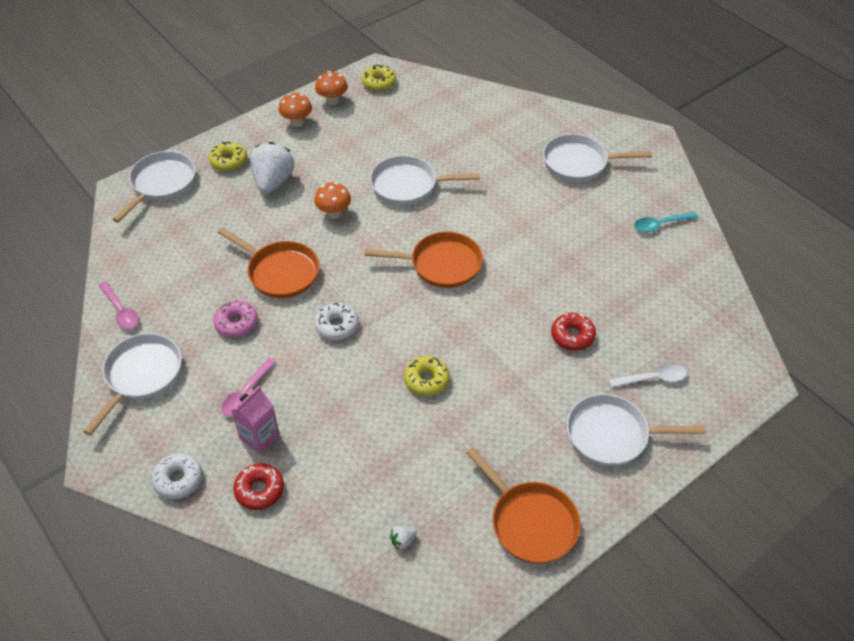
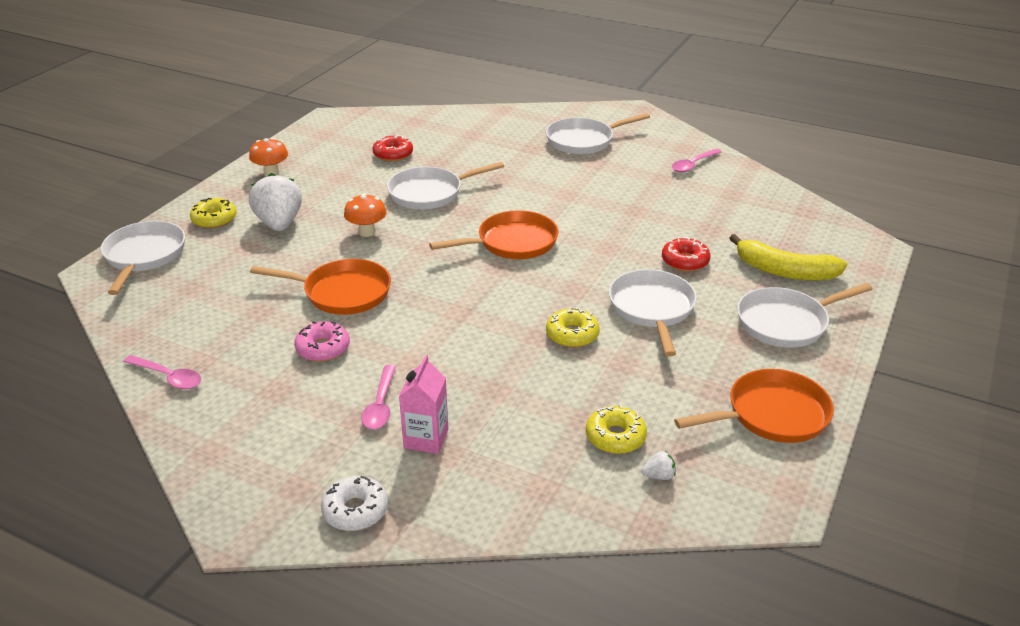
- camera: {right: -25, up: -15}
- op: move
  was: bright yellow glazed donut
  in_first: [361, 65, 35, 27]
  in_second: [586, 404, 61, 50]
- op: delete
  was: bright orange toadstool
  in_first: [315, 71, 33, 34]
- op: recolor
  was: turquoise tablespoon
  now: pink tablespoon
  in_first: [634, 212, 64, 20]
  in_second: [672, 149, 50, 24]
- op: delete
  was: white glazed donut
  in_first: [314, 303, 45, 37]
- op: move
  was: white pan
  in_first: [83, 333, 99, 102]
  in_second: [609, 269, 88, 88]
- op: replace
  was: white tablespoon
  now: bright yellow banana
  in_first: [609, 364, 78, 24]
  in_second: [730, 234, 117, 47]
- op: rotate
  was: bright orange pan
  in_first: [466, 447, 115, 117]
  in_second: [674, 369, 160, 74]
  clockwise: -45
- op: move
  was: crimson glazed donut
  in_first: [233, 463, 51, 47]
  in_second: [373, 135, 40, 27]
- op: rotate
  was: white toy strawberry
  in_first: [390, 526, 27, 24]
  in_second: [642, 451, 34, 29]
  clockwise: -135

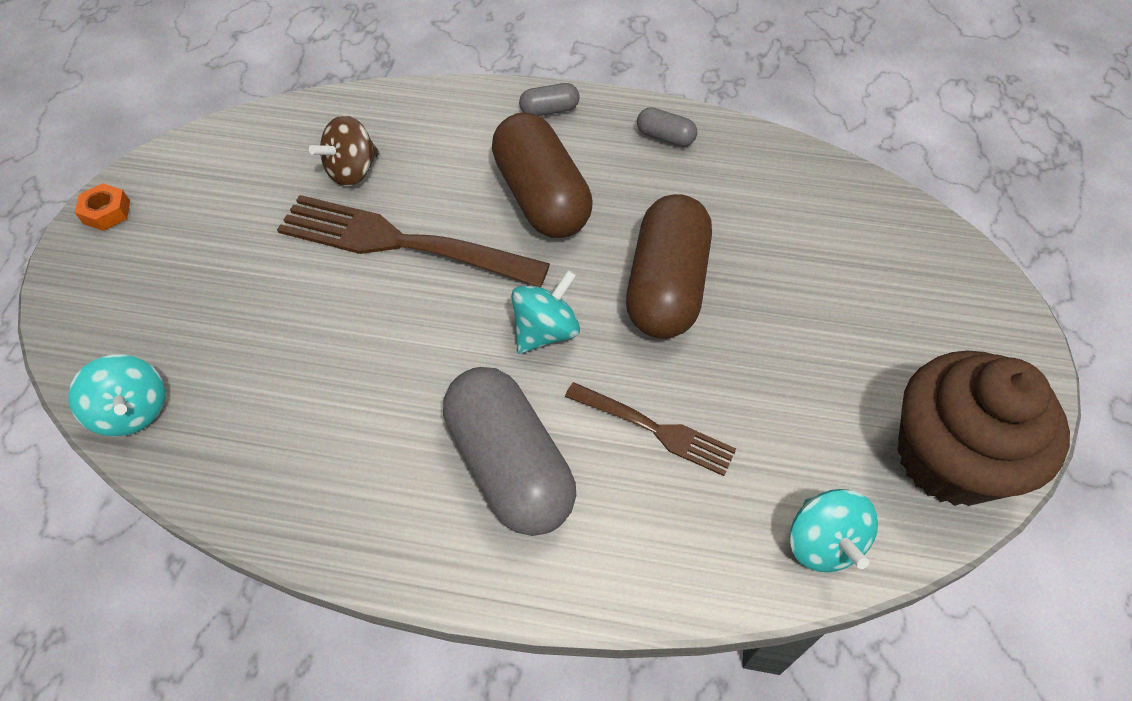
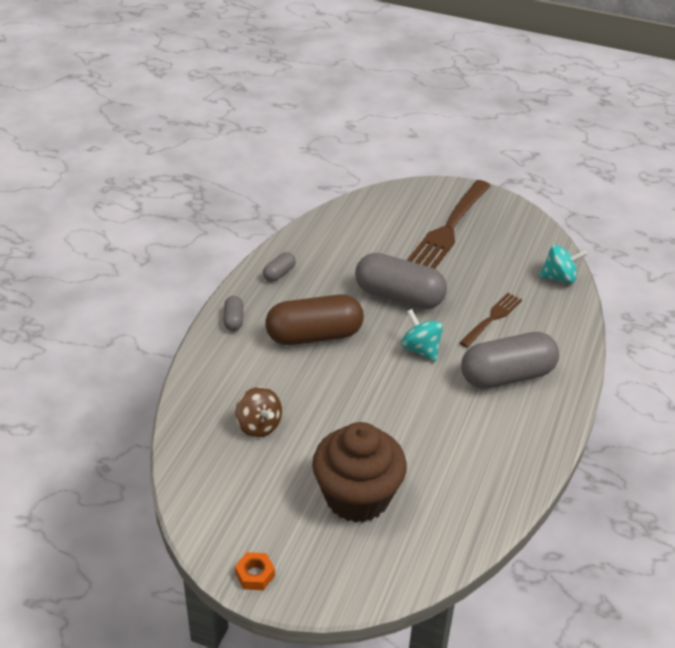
- camera: {right: -80, up: -15}
- op: recolor
  was: russet pill
  now: gray pill
  in_first: [626, 194, 86, 145]
  in_second: [355, 253, 92, 56]
- op: move
  was: russet table fork
  in_first: [277, 195, 273, 92]
  in_second: [407, 180, 84, 89]
- op: move
  was: russet fairy cake
  in_first: [897, 350, 173, 156]
  in_second: [312, 422, 95, 101]
- op: delete
  was: turquoise whirligig
  in_first: [68, 354, 97, 83]

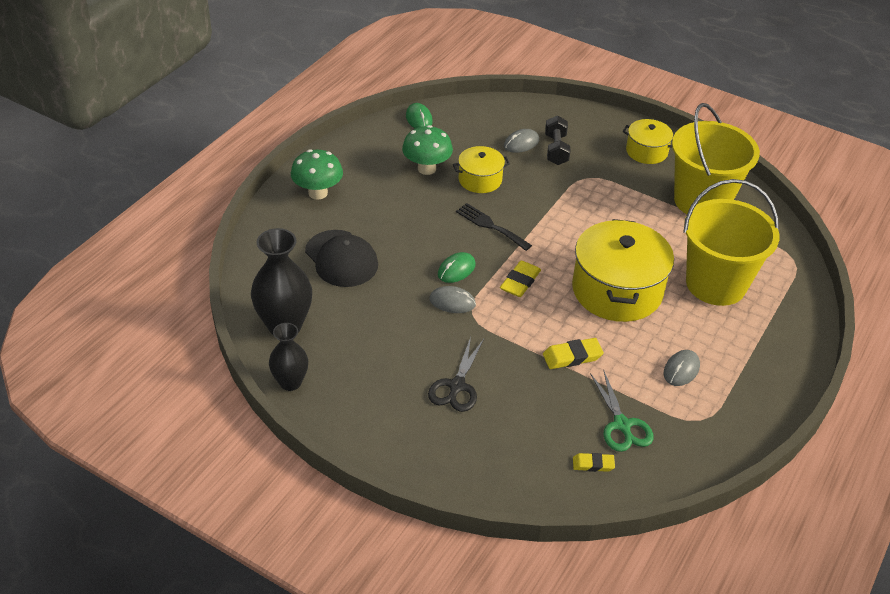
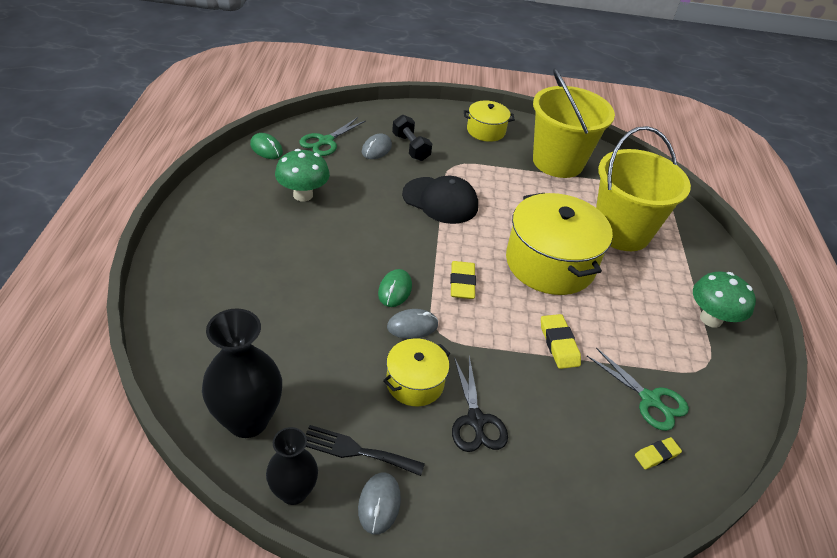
- camera: {right: -30, up: 0}
- op: move
  was: bright yellow cooking pot
  in_first: [453, 146, 57, 47]
  in_second: [383, 338, 67, 68]
- op: move
  was: green toadstool
  in_first: [291, 149, 52, 51]
  in_second: [693, 271, 63, 57]
- op: move
  was: jet-black table fork
  in_first: [456, 203, 76, 48]
  in_second: [306, 425, 119, 51]
- op: move
  was: jet-black peaked cap
  in_first: [305, 230, 73, 57]
  in_second: [402, 176, 76, 48]
- op: rotate
  was: bright yellow pencil eraser
  in_first: [543, 338, 61, 31]
  in_second: [541, 314, 40, 55]
  clockwise: -60
- op: move
  was: gray PC mouse
  in_first: [664, 350, 36, 36]
  in_second: [358, 473, 43, 61]
- op: insert
  now: green pair of scissors
  in_second: [299, 117, 67, 39]

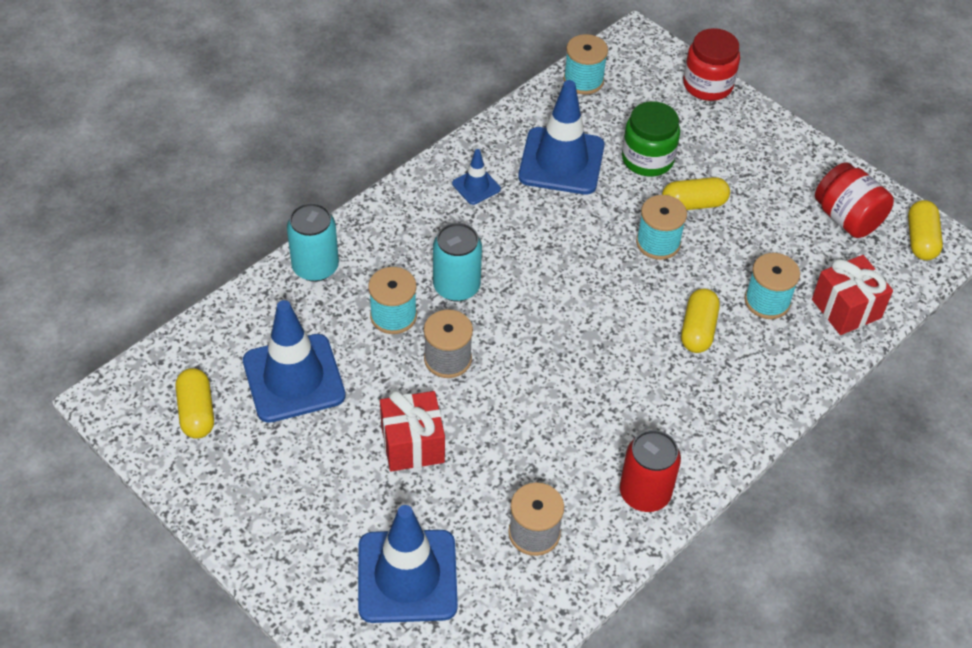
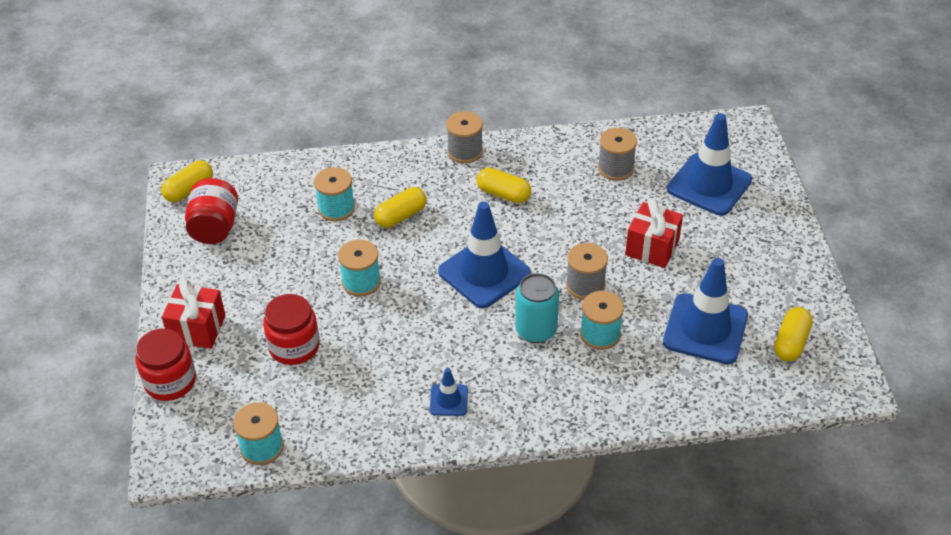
- camera: {right: -140, up: -5}
- op: move
  was: royal blue traffic cone
  in_first: [518, 80, 87, 115]
  in_second: [438, 202, 93, 106]
- op: recolor
  was: green preserve jar
  now: crimson preserve jar
  in_first: [622, 101, 58, 75]
  in_second: [263, 294, 57, 71]
- op: move
  was: bright yellow pill
  in_first: [662, 177, 68, 33]
  in_second: [477, 168, 54, 35]
- op: delete
  was: turquoise tin
  in_first: [287, 203, 52, 79]
- op: move
  was: crimson wrapped gift
  in_first: [812, 255, 81, 80]
  in_second: [162, 279, 64, 70]
- op: delete
  was: crimson tin
  in_first: [620, 430, 61, 82]
- op: insert
  now: gray spool
  in_second: [446, 111, 37, 53]

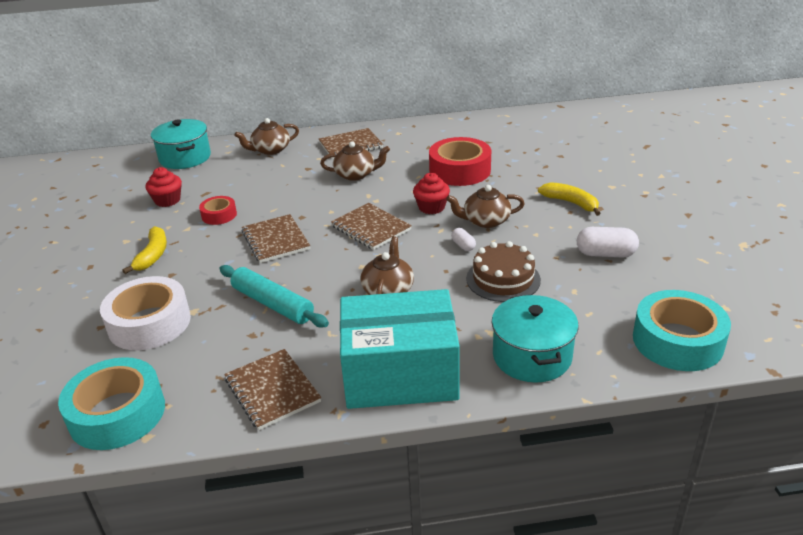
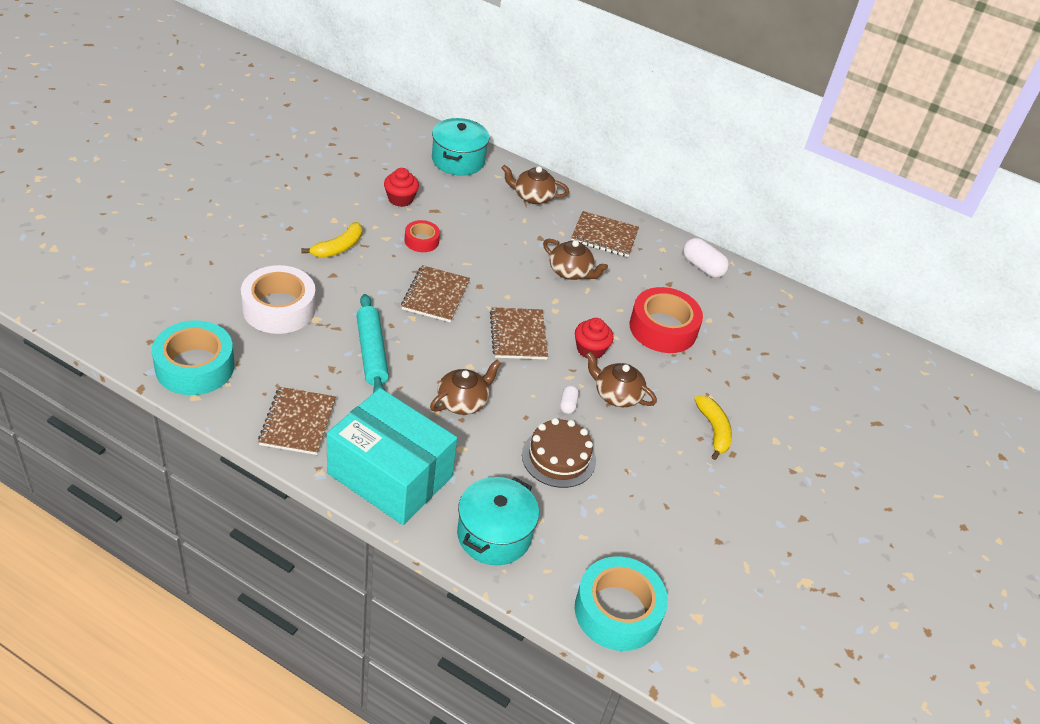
- camera: {right: 30, up: 10}
- op: move
  was: white pill
  in_first: [577, 227, 62, 30]
  in_second: [683, 238, 46, 40]

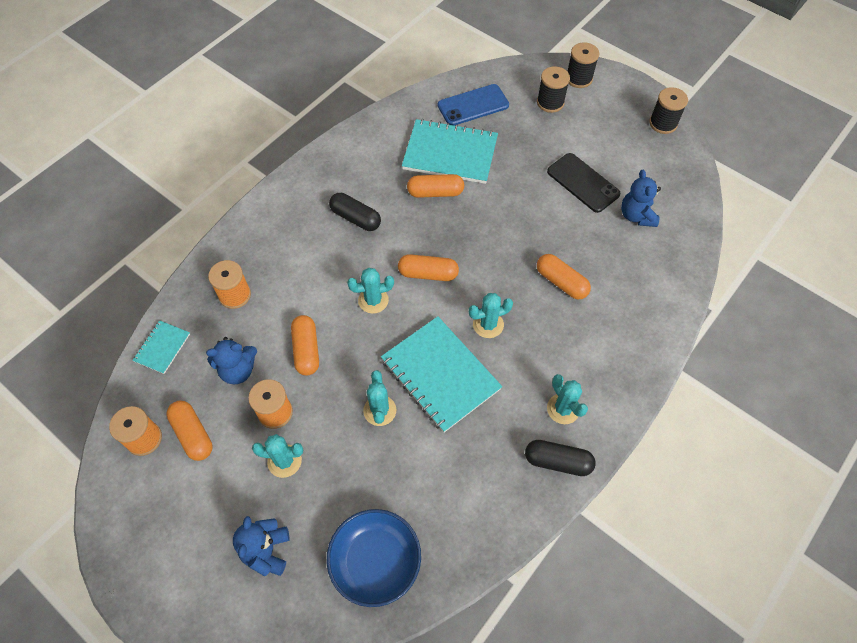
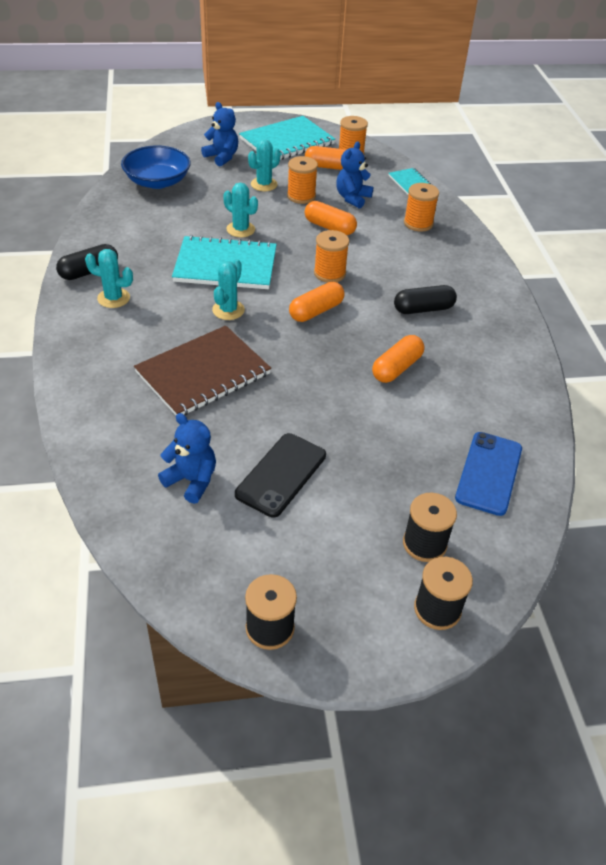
- camera: {right: 130, up: -15}
- op: move
  was: turquoise notepad
  in_first: [402, 119, 96, 65]
  in_second: [239, 116, 96, 44]
- op: rotate
  was: jet-black phone
  in_first: [547, 153, 73, 60]
  in_second: [235, 433, 91, 84]
  clockwise: -60
- op: replace
  was: bright orange pill
  now: russet notepad
  in_first: [537, 254, 54, 46]
  in_second: [134, 326, 137, 90]
- op: replace
  was: turquoise saguaro cactus
  now: bright orange spool
  in_first: [347, 268, 47, 46]
  in_second: [314, 230, 35, 52]

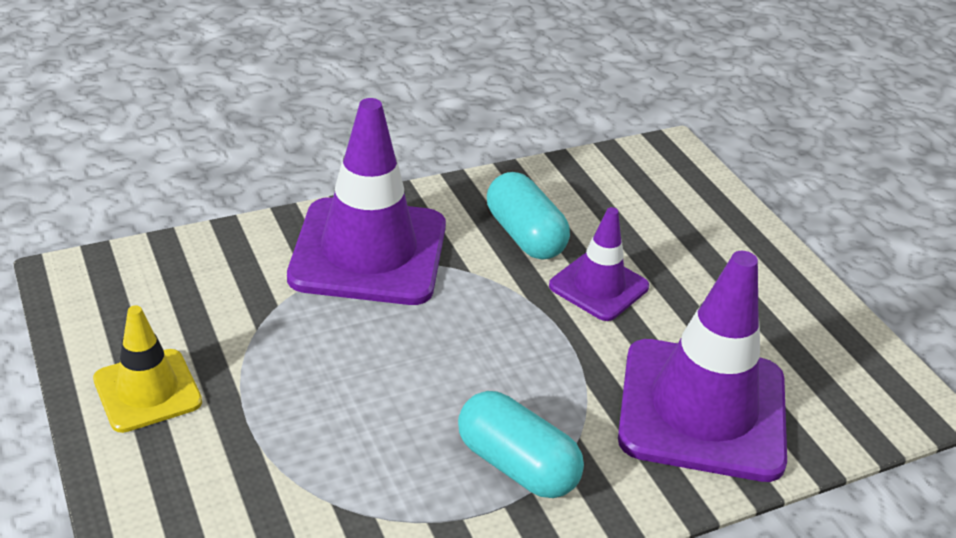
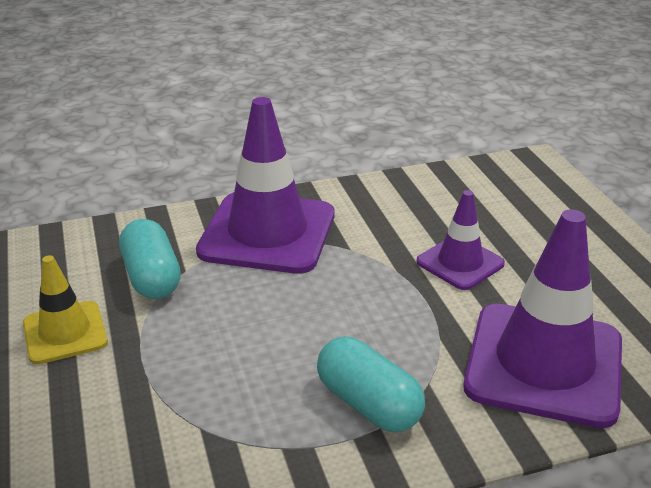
- camera: {right: 10, up: -5}
- op: move
  was: turquoise pill
  in_first: [487, 172, 83, 88]
  in_second: [119, 219, 62, 80]

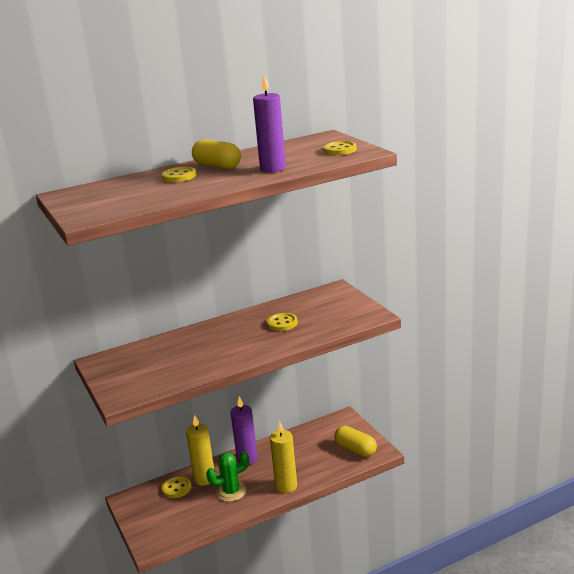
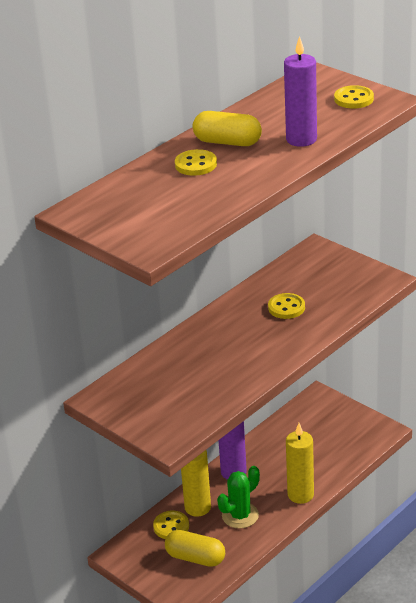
- camera: {right: -20, up: 10}
- op: move
  was: bright yellow pill
  in_first: [334, 426, 43, 31]
  in_second: [165, 530, 60, 37]

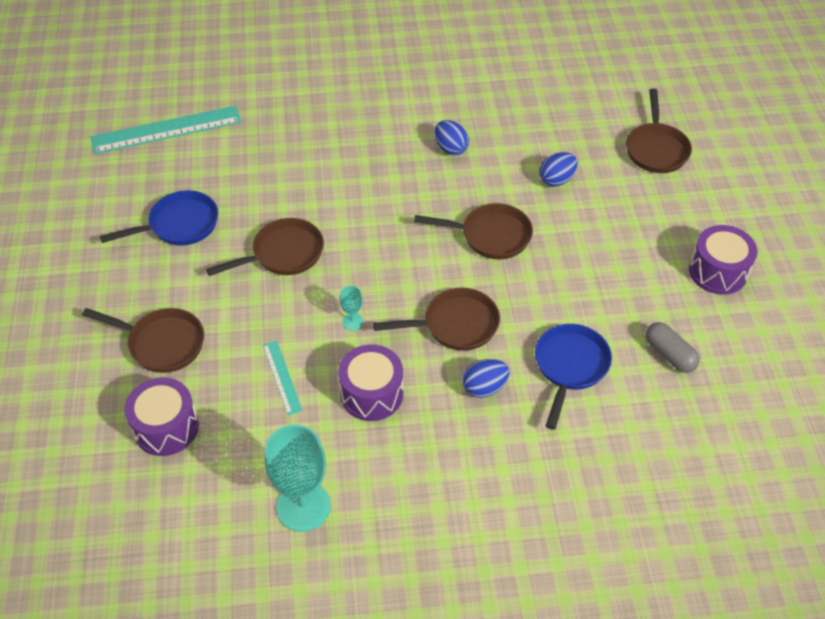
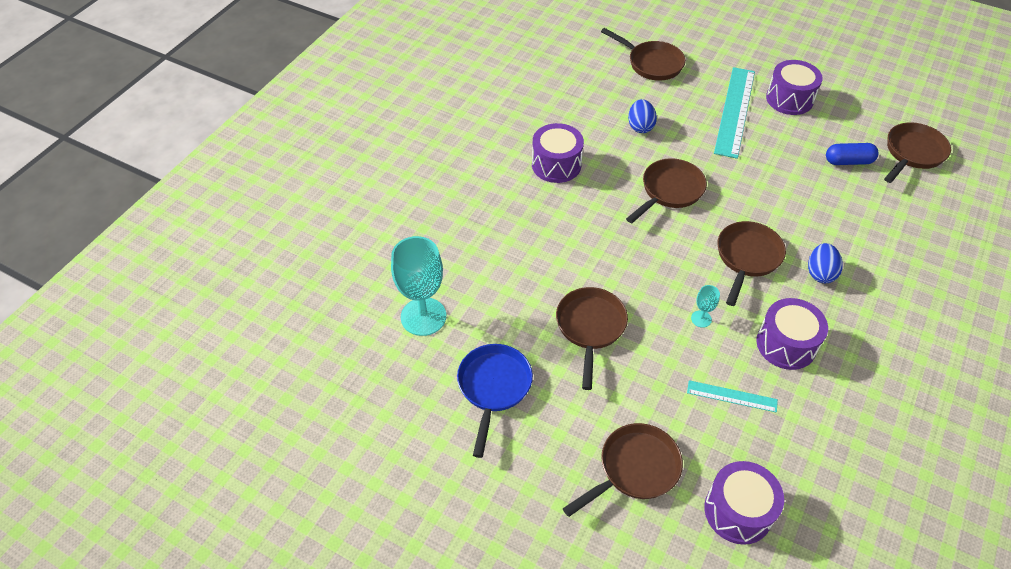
- camera: {right: -55, up: 0}
- op: move
  was: turquoise ruler
  in_first: [91, 106, 150, 48]
  in_second: [714, 67, 41, 92]
- op: replace
  was: royal blue egg
  now: violet toy drum
  in_first: [434, 120, 35, 36]
  in_second: [532, 123, 52, 60]
- op: recolor
  was: gray pill
  now: royal blue pill
  in_first: [646, 322, 54, 51]
  in_second: [826, 143, 53, 22]
- op: delete
  was: royal blue pan
  in_first: [535, 324, 77, 106]
- op: move
  was: turquoise goblet
  in_first: [265, 425, 66, 107]
  in_second: [391, 236, 55, 100]
- op: insert
  now: russet pan
  in_second: [884, 122, 67, 61]

